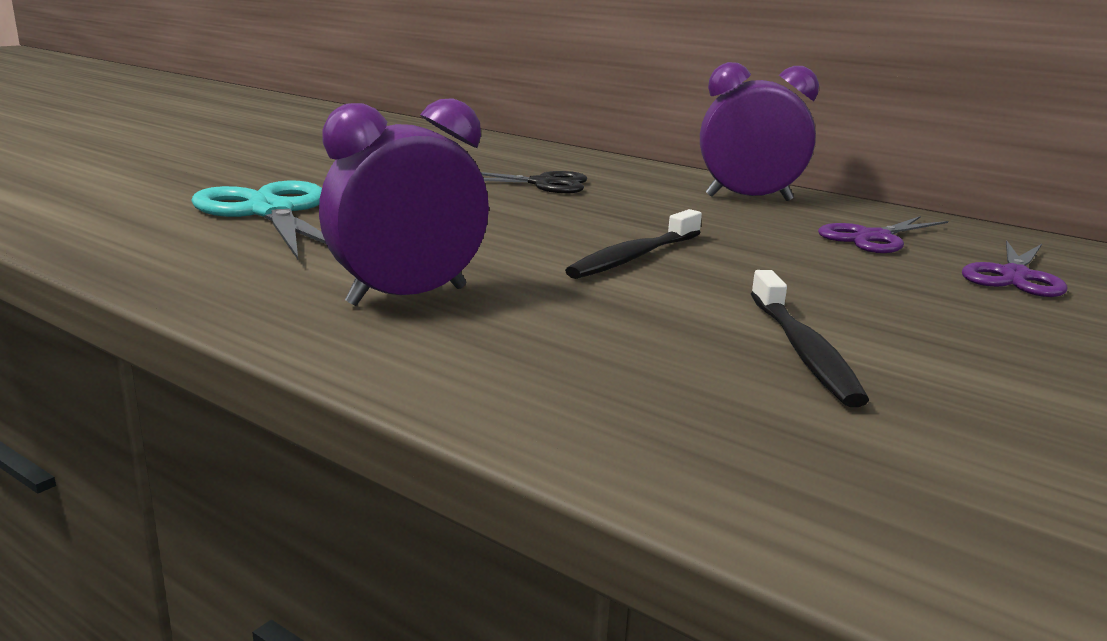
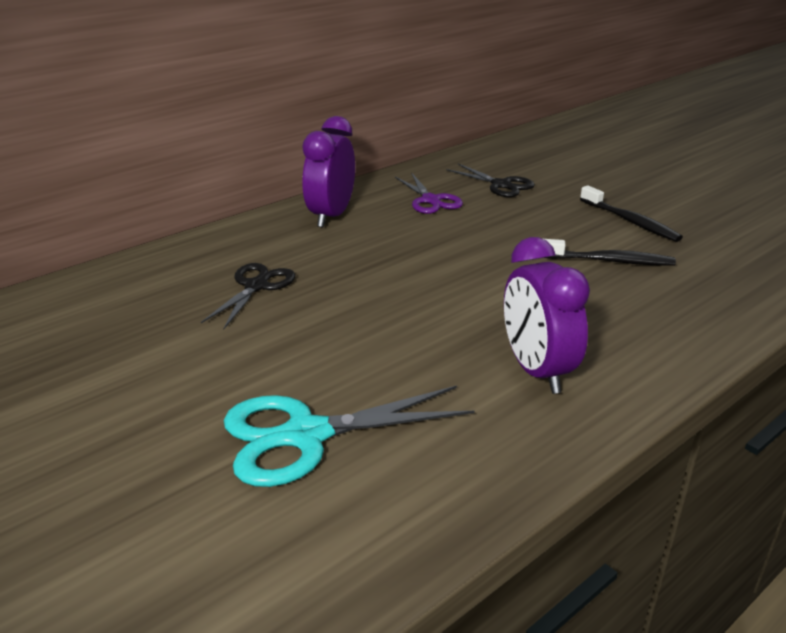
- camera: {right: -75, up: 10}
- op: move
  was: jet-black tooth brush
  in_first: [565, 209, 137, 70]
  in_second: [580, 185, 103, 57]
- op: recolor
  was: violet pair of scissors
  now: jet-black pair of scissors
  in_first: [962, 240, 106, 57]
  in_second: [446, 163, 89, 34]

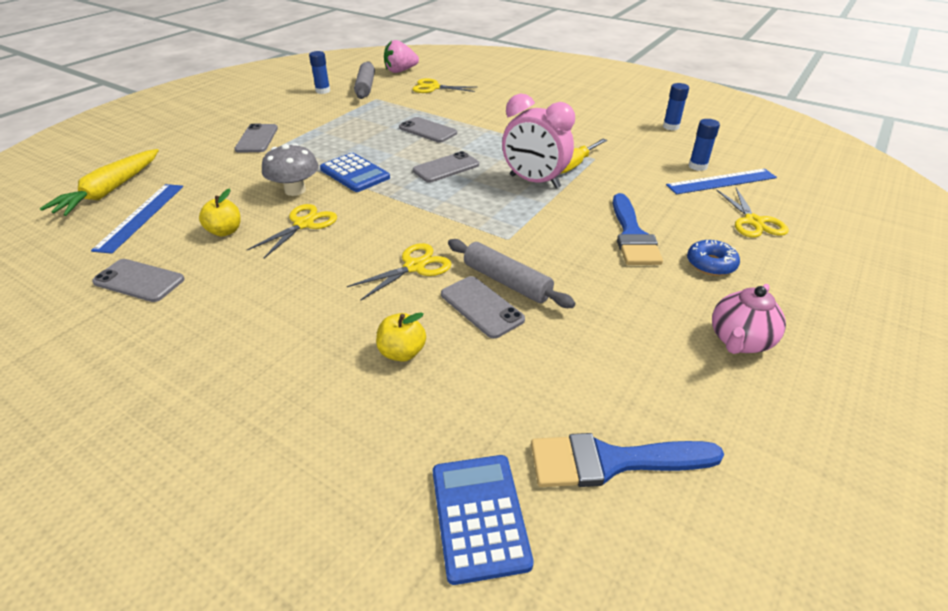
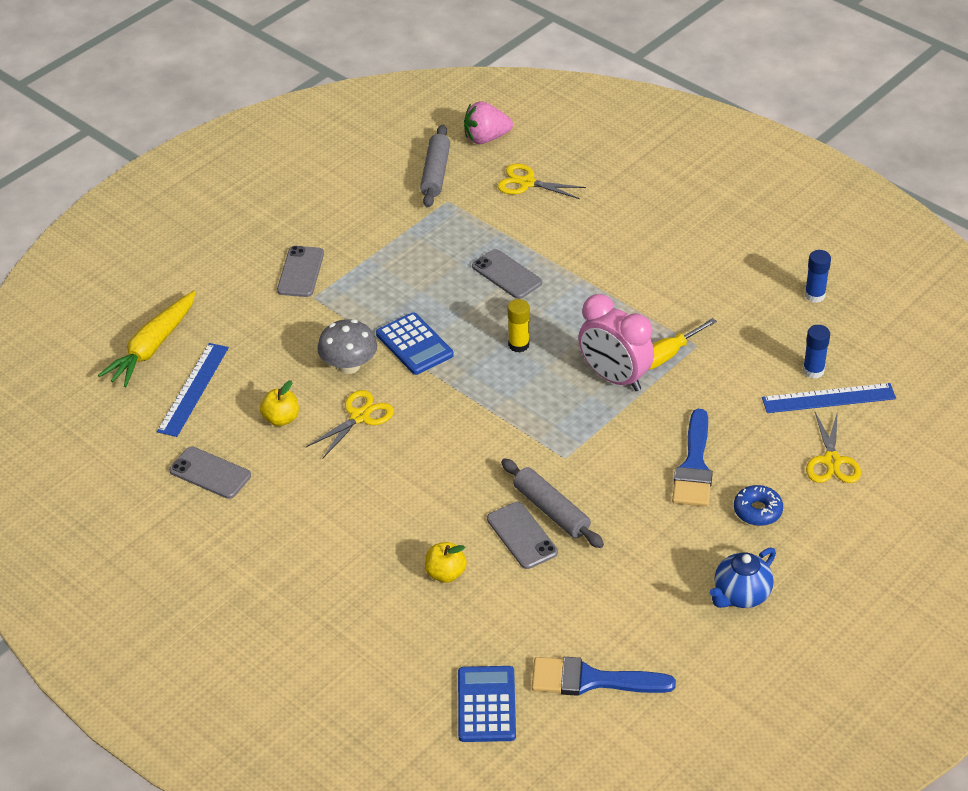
- camera: {right: 10, up: 5}
- op: delete
  was: royal blue glue
  in_first: [309, 51, 21, 43]
- op: replace
  was: gray phone
  now: bright yellow glue
  in_first: [413, 151, 66, 32]
  in_second: [508, 299, 22, 54]
- op: delete
  was: bright yellow pair of scissors
  in_first: [347, 243, 104, 58]
- op: recolor
  was: pink teapot
  now: royal blue teapot
  in_first: [712, 284, 74, 70]
  in_second: [710, 548, 66, 60]

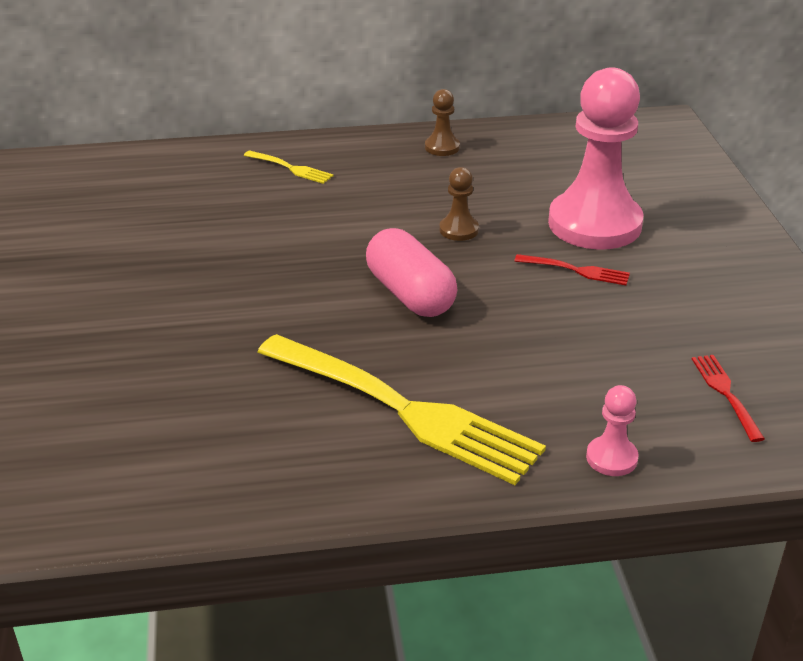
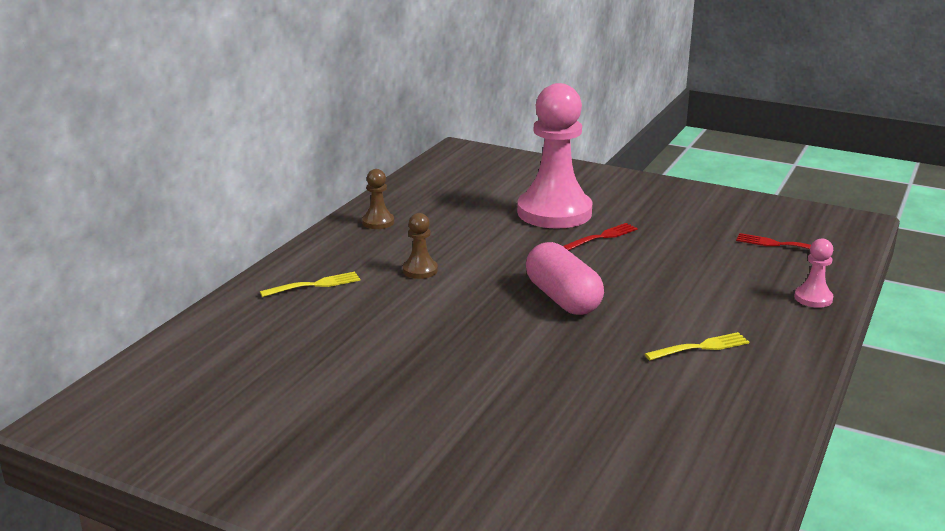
- camera: {right: -55, up: -10}
- op: move
  was: russet pawn
  in_first: [439, 167, 40, 74]
  in_second: [403, 213, 35, 66]
- op: rotate
  was: pink pill
  in_first: [366, 228, 91, 89]
  in_second: [526, 242, 78, 73]
  clockwise: 60
- op: resize
  was: bright yellow table fork
  in_first: [257, 334, 289, 151]
  in_second: [645, 332, 104, 28]
  ratio: 0.42

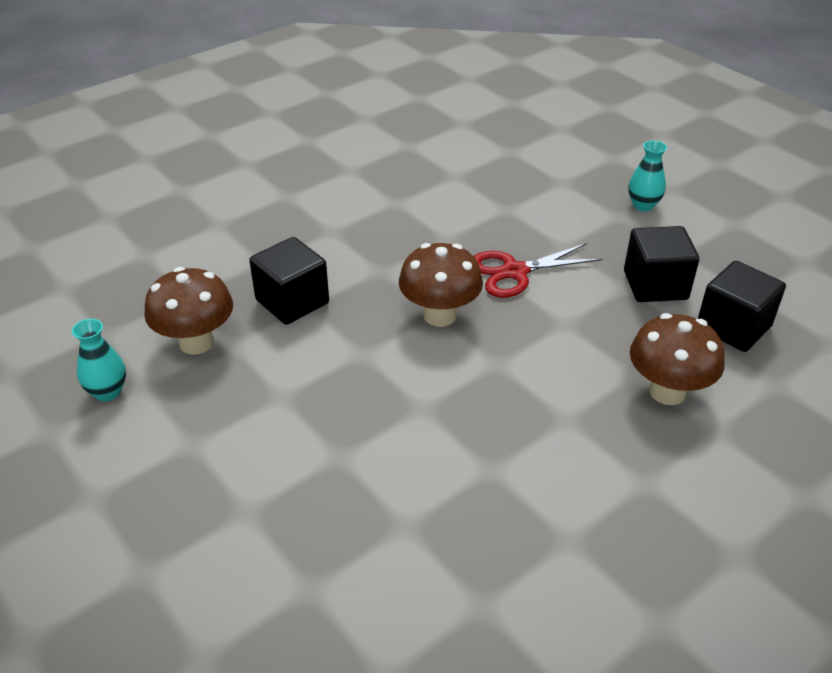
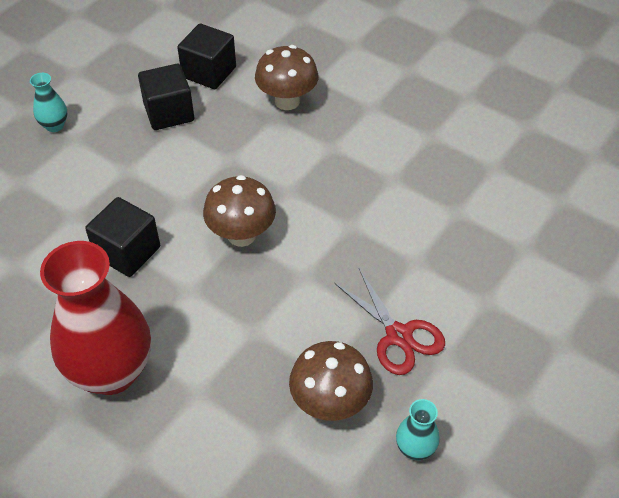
- camera: {right: -105, up: 10}
- op: move
  was: jet-black cube
  in_first: [249, 237, 80, 88]
  in_second: [85, 197, 75, 80]
- op: move
  was: crimson pair of scissors
  in_first: [474, 243, 128, 55]
  in_second: [334, 269, 111, 106]
- op: insert
  now: crimson tall vase
  in_second: [40, 241, 111, 154]

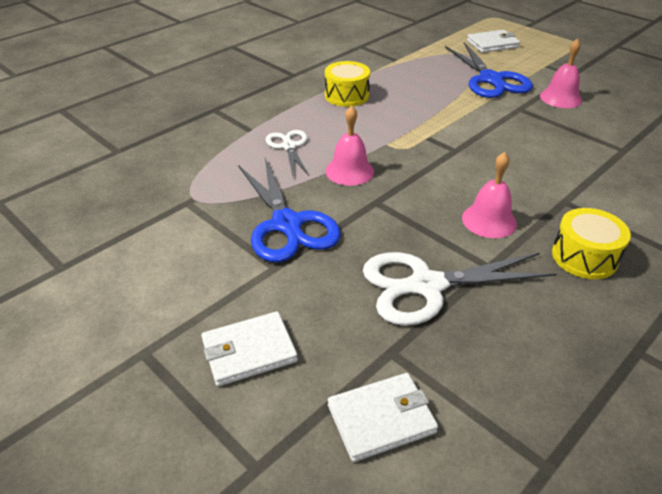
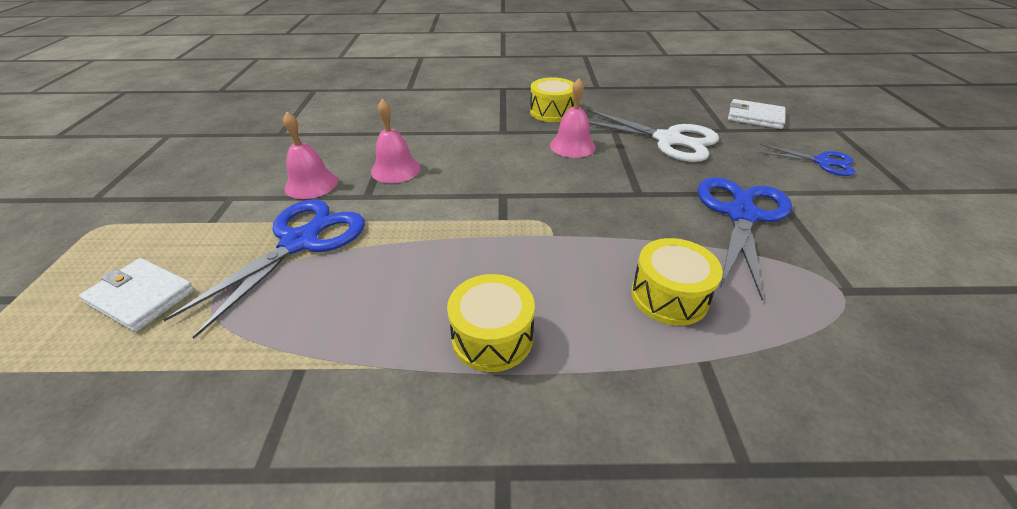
- camera: {right: -135, up: 0}
- op: move
  was: pink bell
  in_first: [326, 105, 48, 81]
  in_second: [371, 99, 50, 84]
- op: replace
  was: white pair of scissors
  now: bright yellow toy drum
  in_first: [266, 130, 43, 46]
  in_second: [631, 238, 92, 88]
- op: replace
  was: white card wallet
  now: royal blue pair of scissors
  in_first: [201, 311, 97, 75]
  in_second: [758, 144, 97, 32]

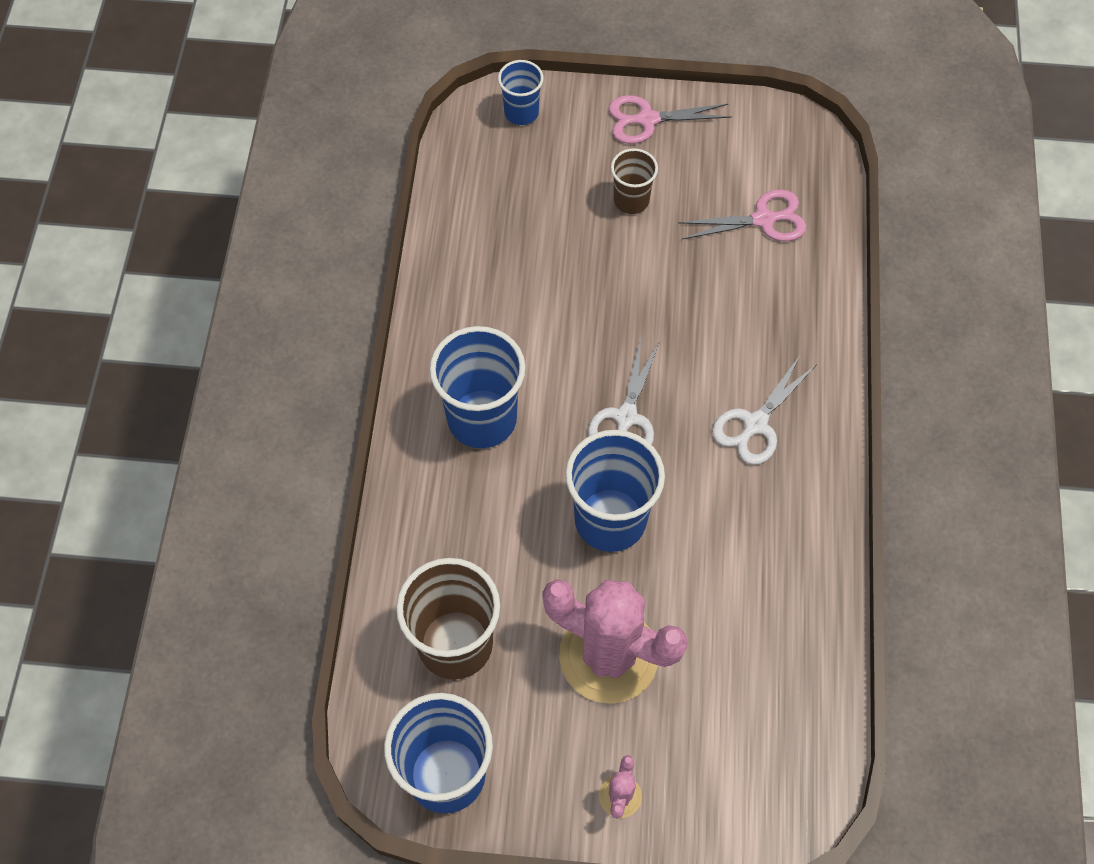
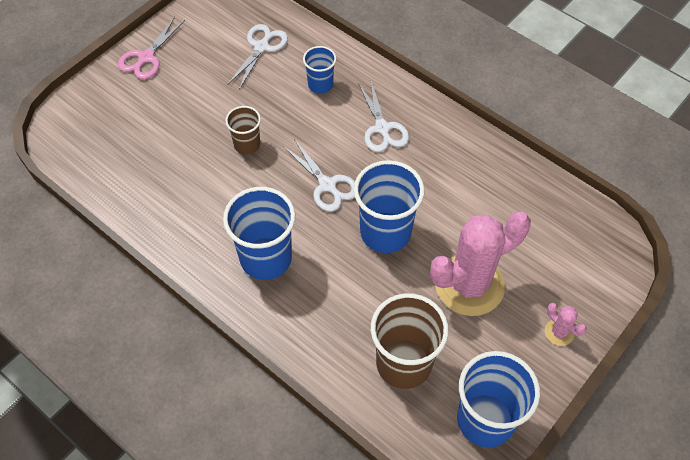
- camera: {right: -55, up: -5}
- op: move
  was: royal blue beaker
  in_first: [498, 60, 46, 65]
  in_second: [303, 46, 33, 48]
- op: move
  was: russet beaker
  in_first: [611, 148, 47, 66]
  in_second: [225, 106, 36, 49]
- op: recolor
  was: pink pair of scissors
  now: white pair of scissors
  in_first: [678, 189, 129, 52]
  in_second: [227, 24, 61, 66]

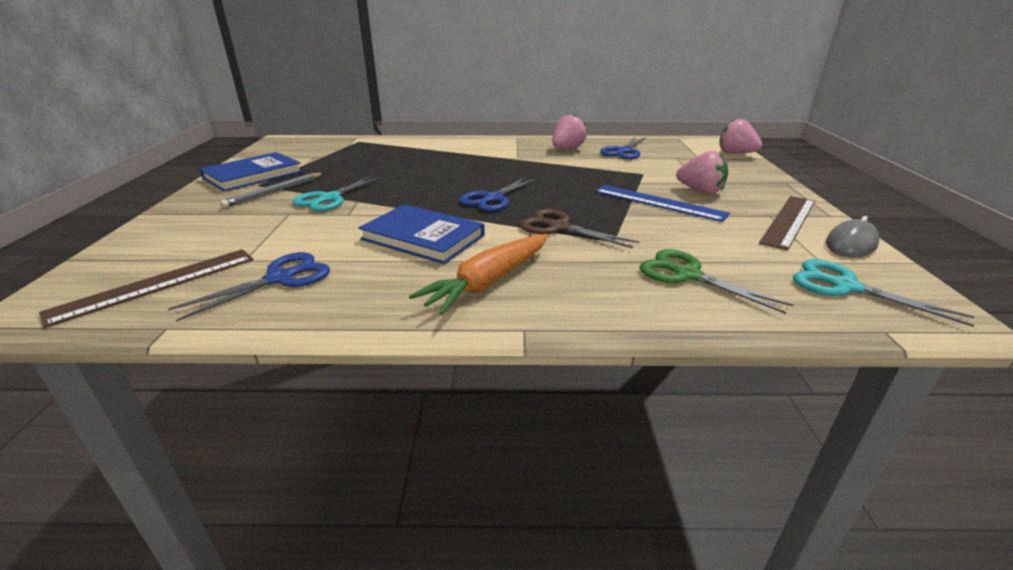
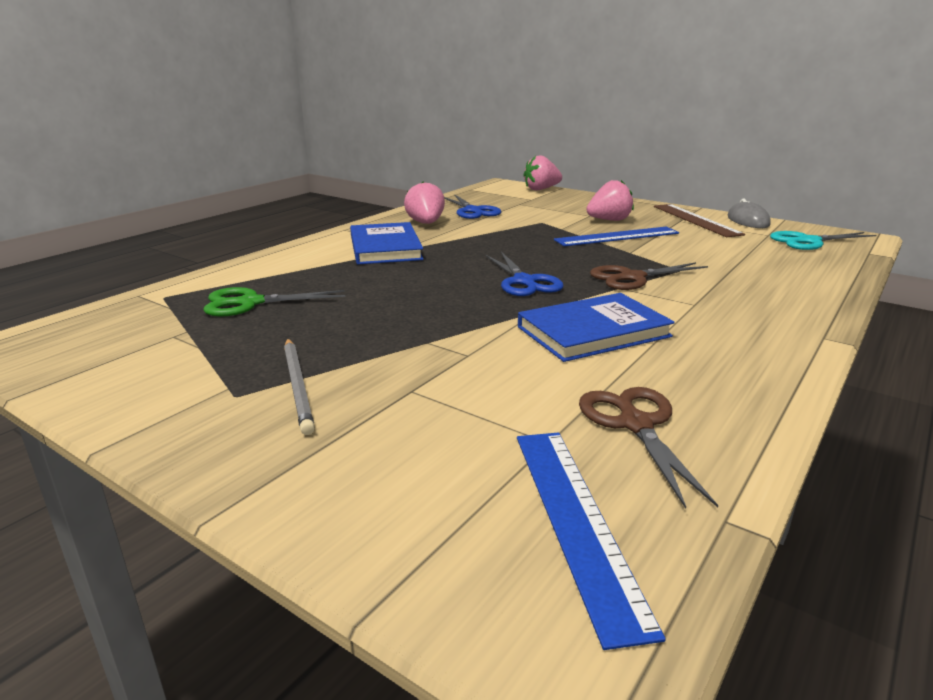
- camera: {right: -55, up: -5}
- op: move
  was: royal blue hardcover
  in_first: [200, 152, 102, 40]
  in_second: [350, 222, 74, 42]
- op: delete
  was: turquoise pair of scissors
  in_first: [292, 175, 91, 36]
- op: delete
  was: bright orange toy carrot
  in_first: [409, 234, 139, 81]
- op: recolor
  was: russet ruler
  now: royal blue ruler
  in_first: [39, 249, 214, 79]
  in_second: [517, 433, 149, 217]
- op: move
  was: green pair of scissors
  in_first: [639, 249, 154, 65]
  in_second: [203, 287, 142, 30]
- op: recolor
  was: royal blue pair of scissors
  now: russet pair of scissors
  in_first: [168, 252, 162, 70]
  in_second: [579, 387, 139, 122]

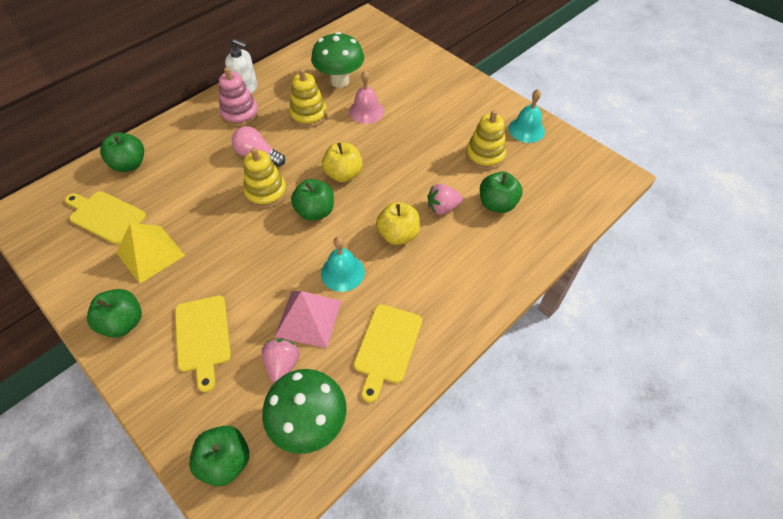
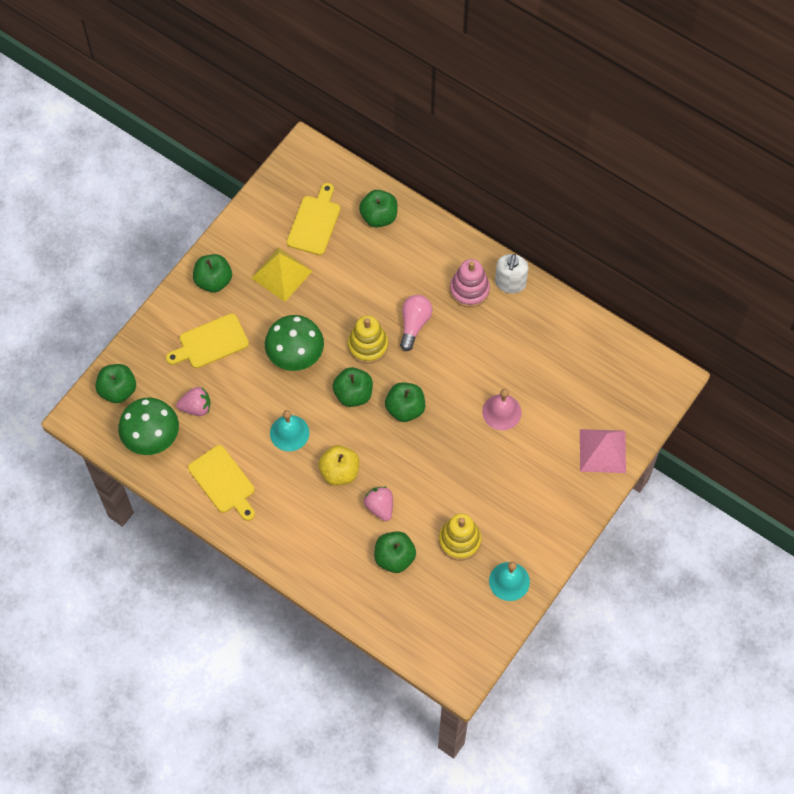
- camera: {right: 80, up: 10}
- op: move
  was: green toadstool
  in_first: [311, 32, 53, 56]
  in_second: [265, 315, 59, 56]
- op: delete
  was: bright yellow ring stacker
  in_first: [289, 68, 38, 60]
- op: recolor
  was: bright yellow apple
  now: green apple
  in_first: [322, 142, 41, 40]
  in_second: [385, 382, 40, 40]
- op: move
  was: pink pyramid shape
  in_first: [275, 291, 67, 57]
  in_second: [580, 429, 46, 44]
- op: rotate
  was: bright yellow bread board
  in_first: [354, 304, 68, 99]
  in_second: [188, 445, 67, 76]
  clockwise: -135

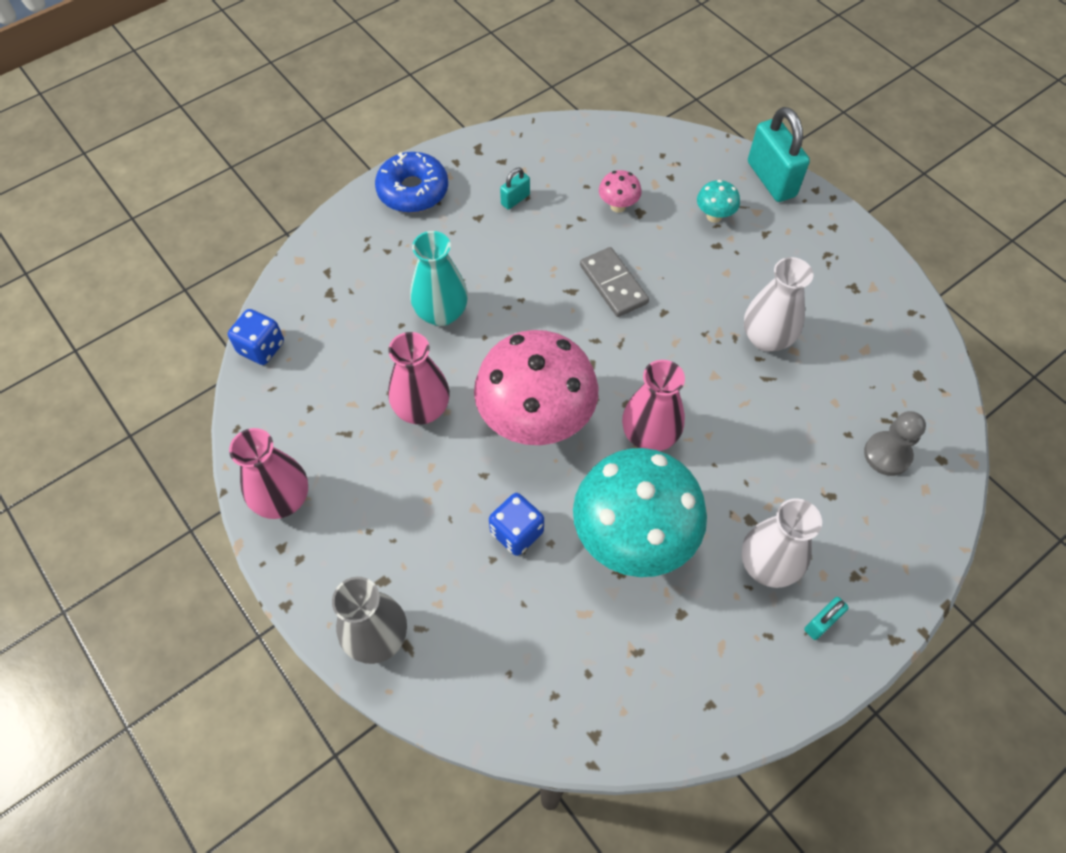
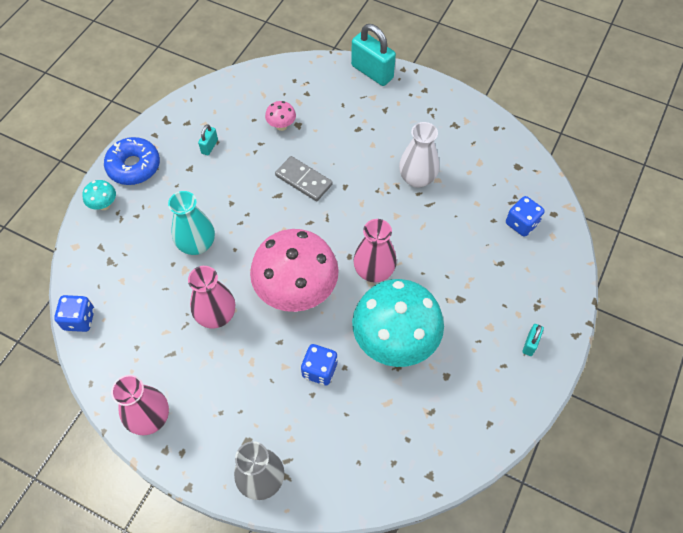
- camera: {right: -25, up: 0}
- op: move
  was: turquoise toadstool
  in_first: [697, 180, 43, 43]
  in_second: [82, 180, 34, 30]
- op: replace
  was: gray pawn
  now: royal blue game die
  in_first: [864, 411, 62, 65]
  in_second: [506, 196, 39, 41]
- op: delete
  was: white tall vase
  in_first: [742, 498, 80, 90]

